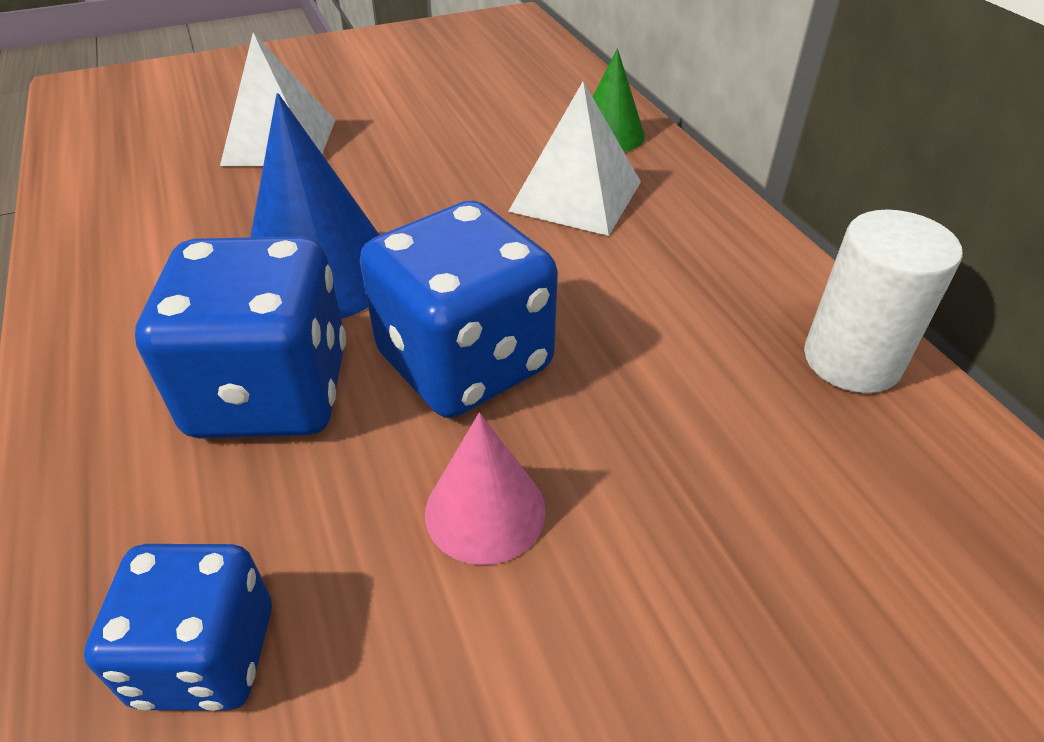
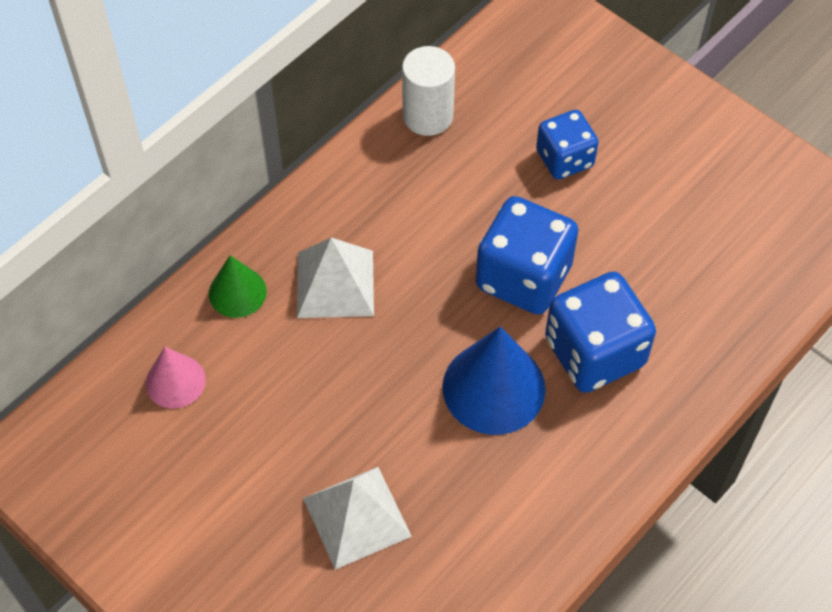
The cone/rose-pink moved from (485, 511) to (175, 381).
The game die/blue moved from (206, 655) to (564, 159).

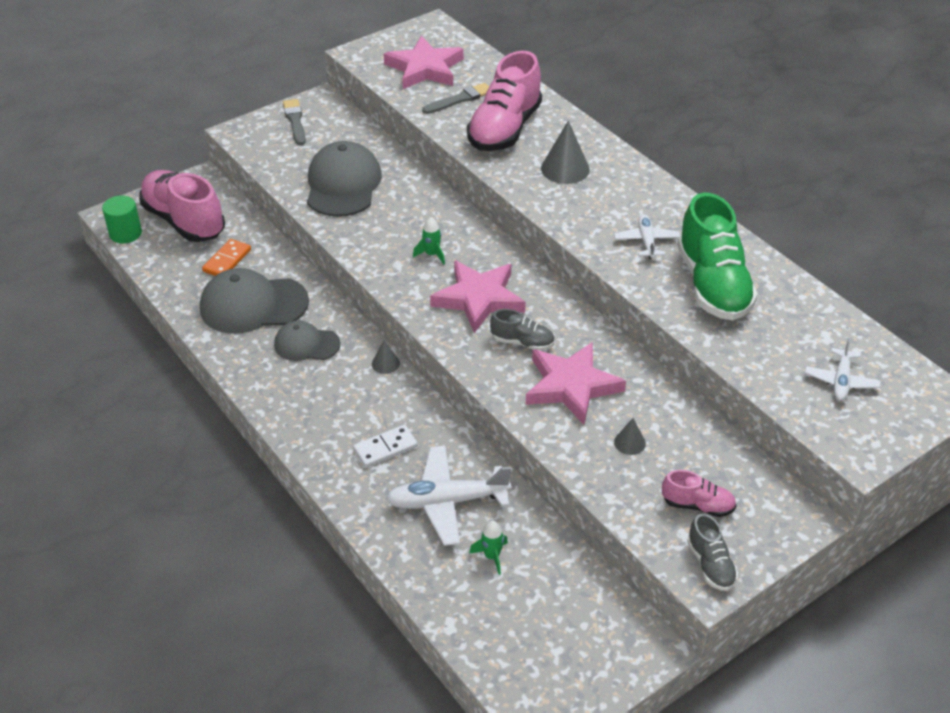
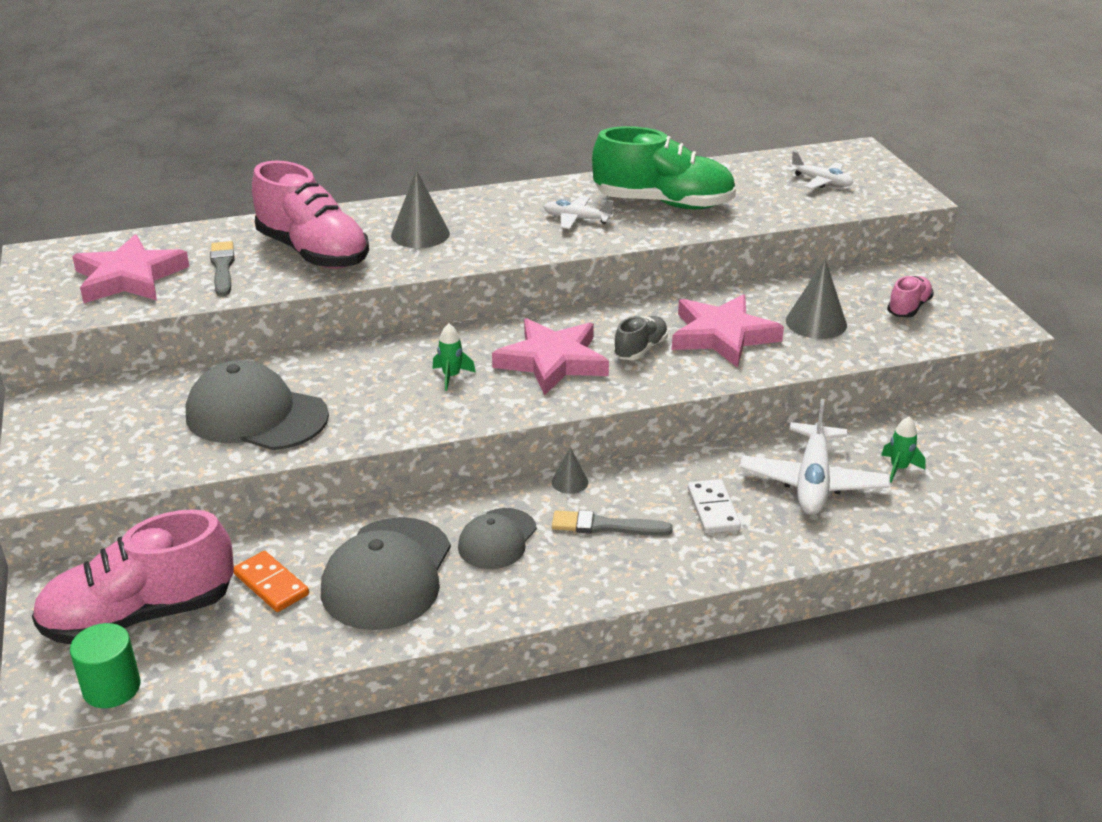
The paintbrush/grey moved from (295, 121) to (605, 526).
The cone/grey at (629, 442) changed to 1.84 times the size.
The shoe/grey at (710, 565) disappeared.

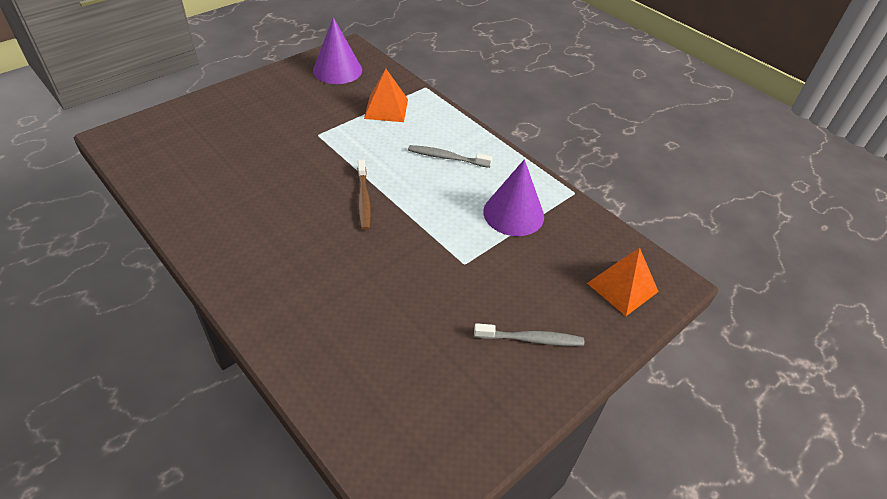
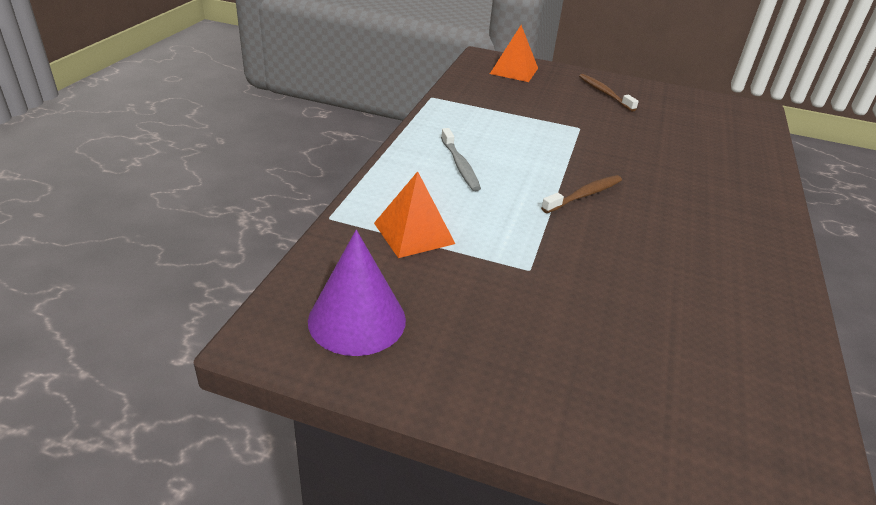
The cone/violet at (513, 214) disappeared.
The dental brush/grey at (530, 339) became the dental brush/dark brown at (604, 93).

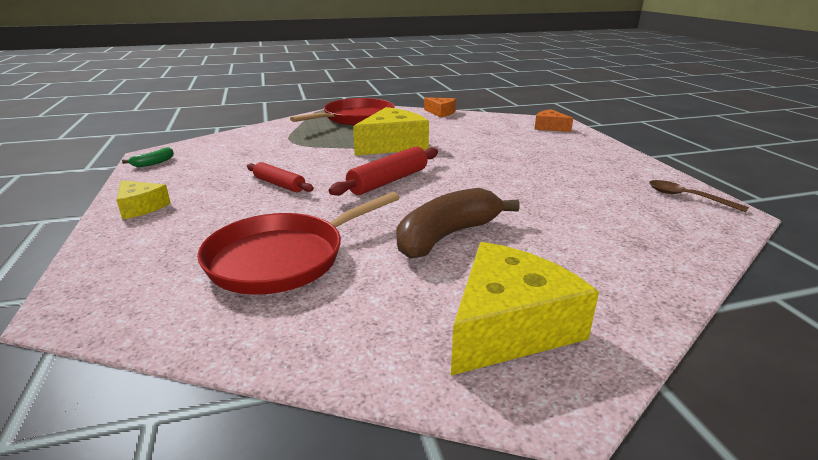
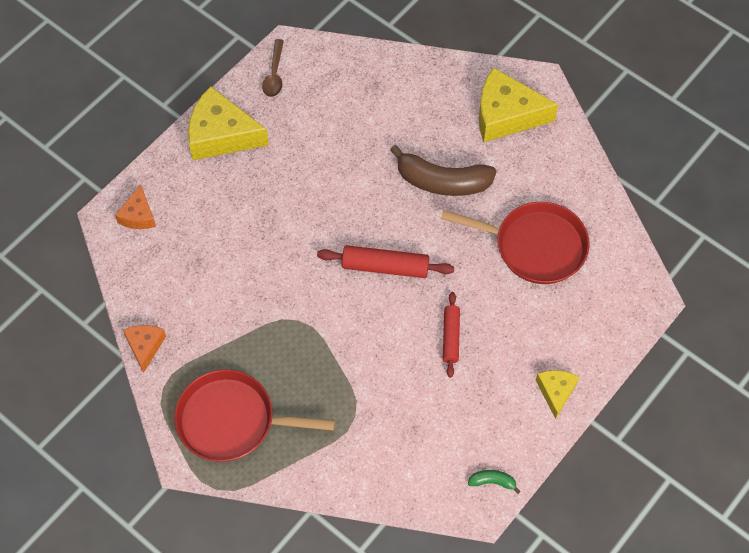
The cheese wedge/bright yellow moved from (392, 145) to (221, 135).

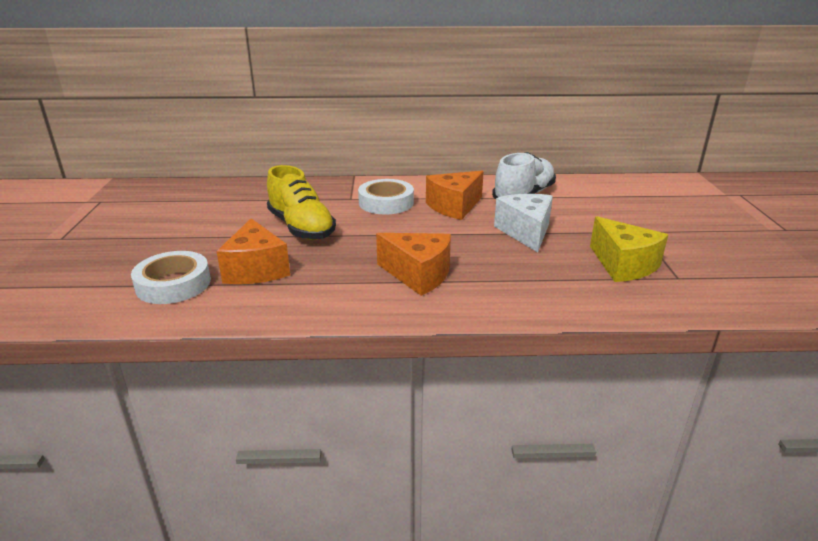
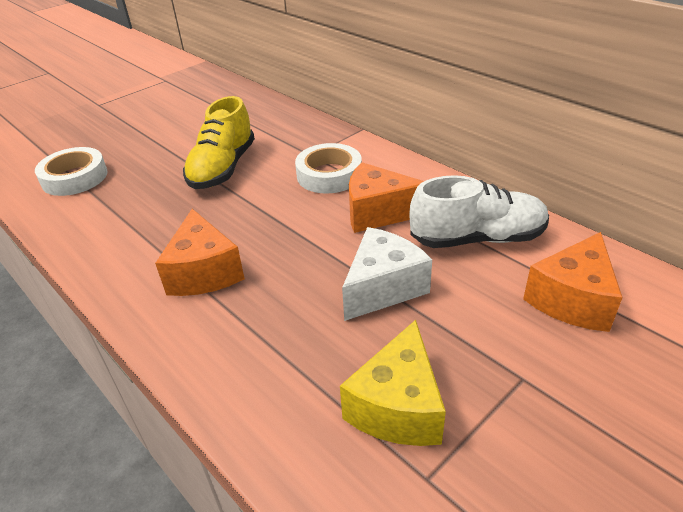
The cheese wedge/bright orange moved from (256, 269) to (572, 300).

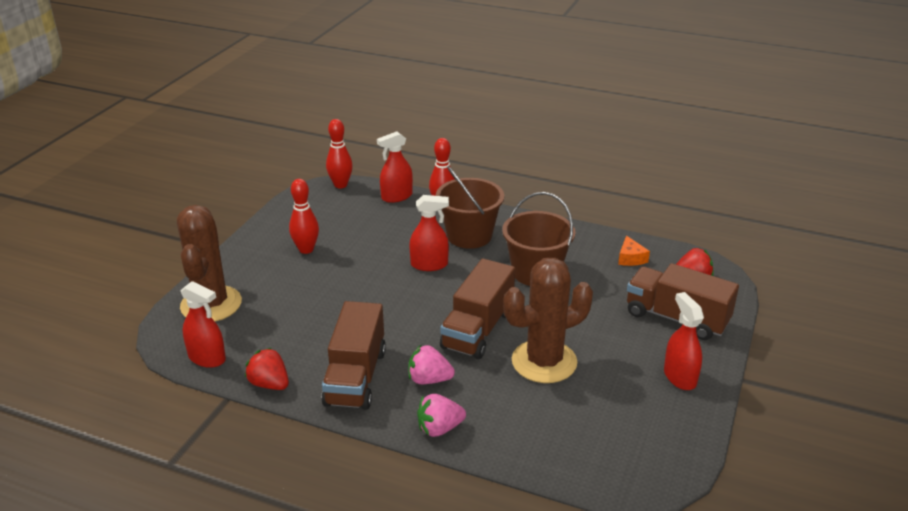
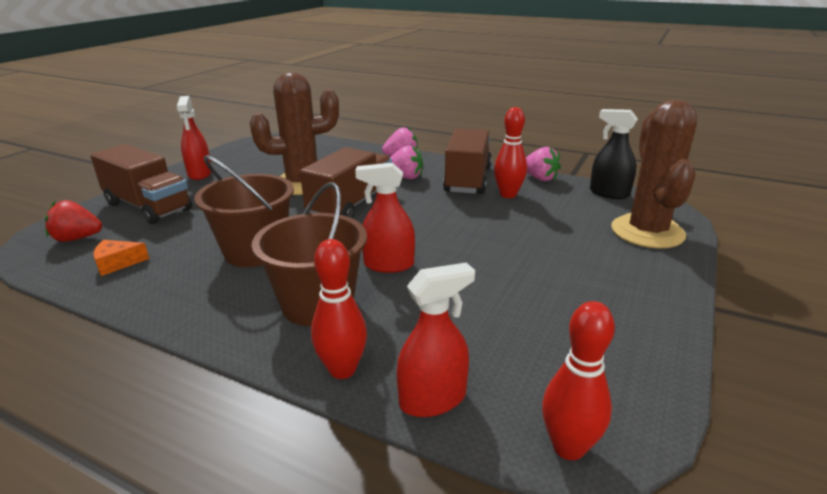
The bowling pin/scarlet moved from (306, 249) to (508, 195).
The cheese wedge/bright orange at (630, 258) turned 105 degrees counterclockwise.
The spray cleaner/scarlet at (207, 358) became the spray cleaner/jet-black at (609, 193).
The toy strawberry/scarlet at (269, 384) became the toy strawberry/rose-pink at (540, 178).

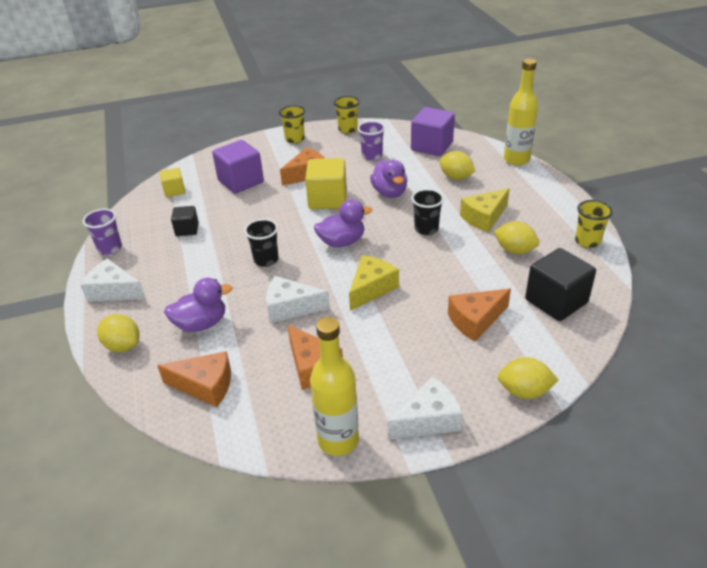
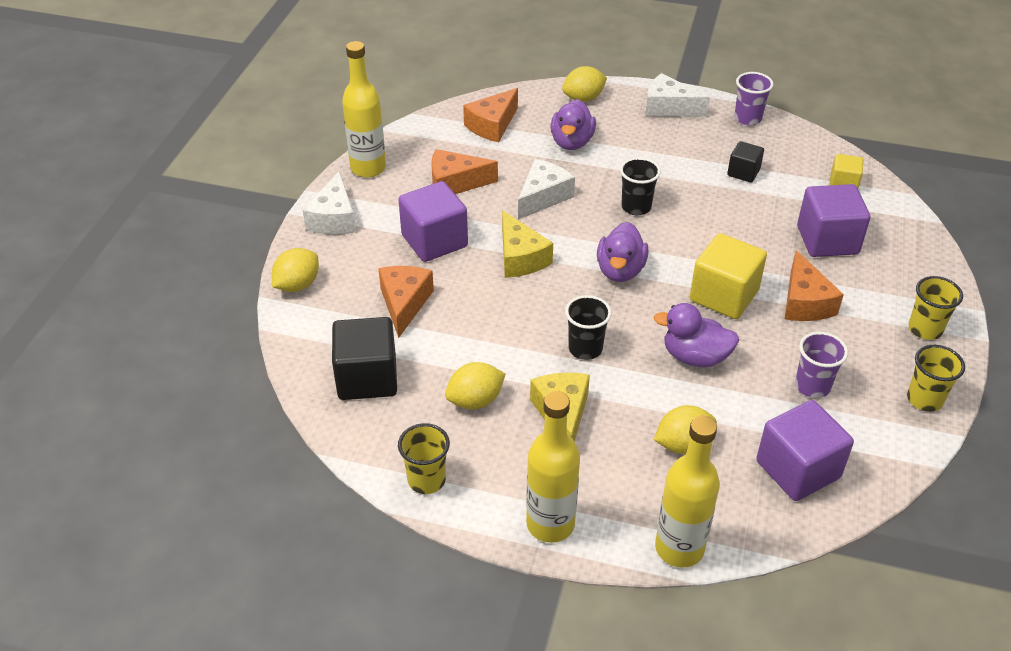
The cheese wedge/snow-white at (114, 291) turned 120 degrees counterclockwise.
The block/violet at (434, 241) appeared.
The drink bottle/bright yellow at (550, 524) appeared.

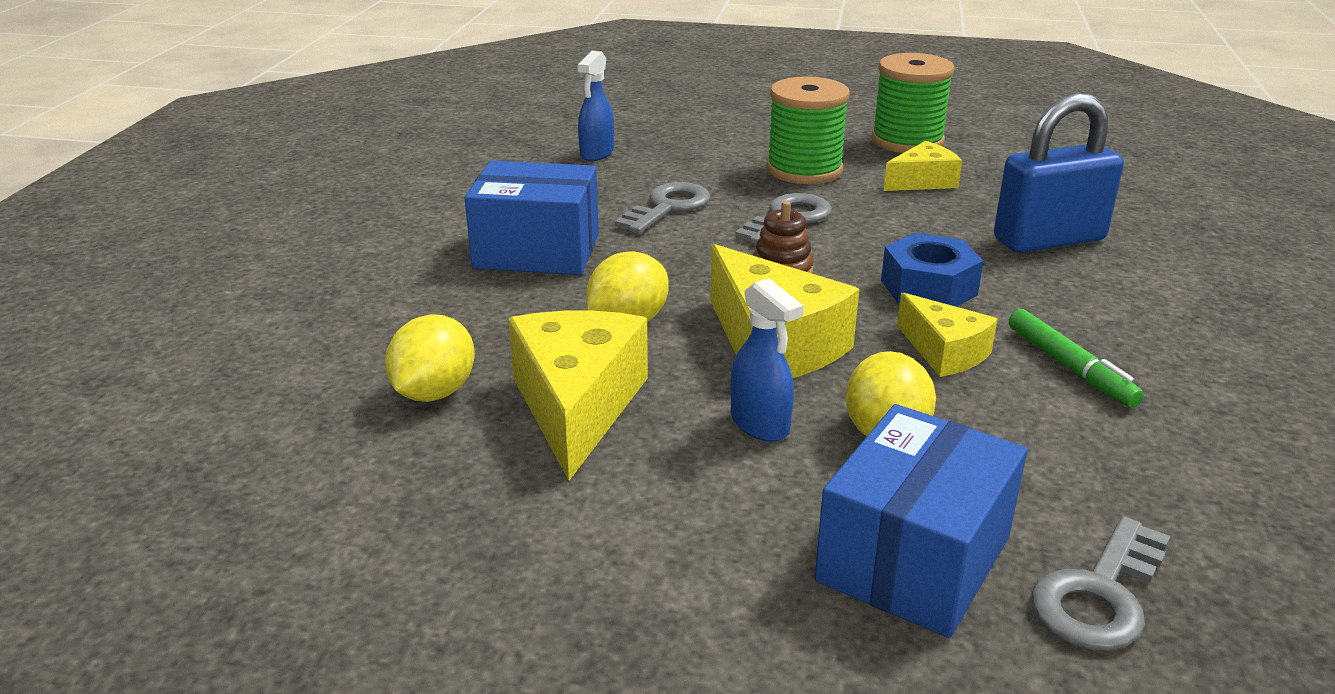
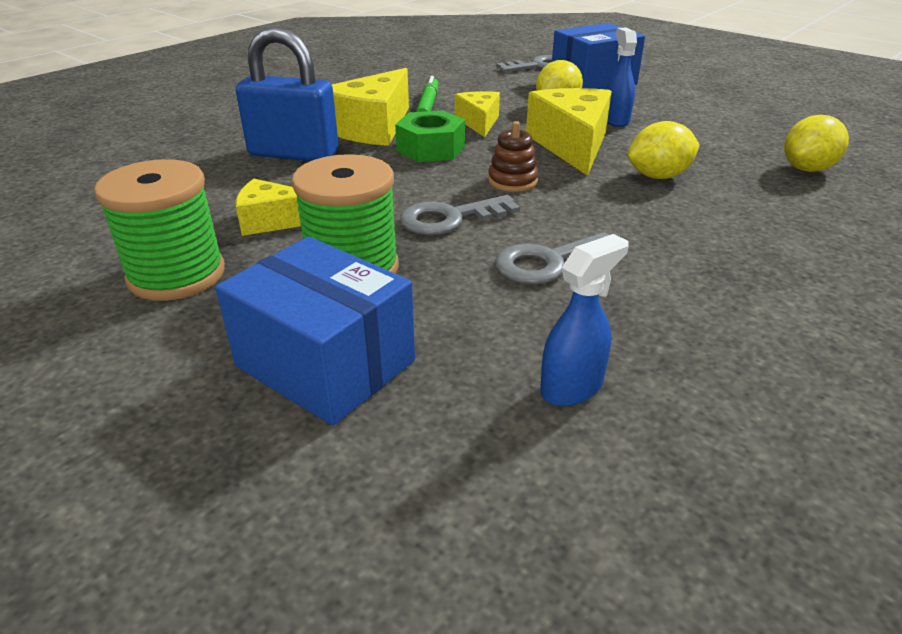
The package/blue moved from (537, 251) to (325, 363).
The hex nut/blue at (928, 287) became the hex nut/green at (430, 148).
The cheese wedge/bright yellow moved from (577, 406) to (372, 128).

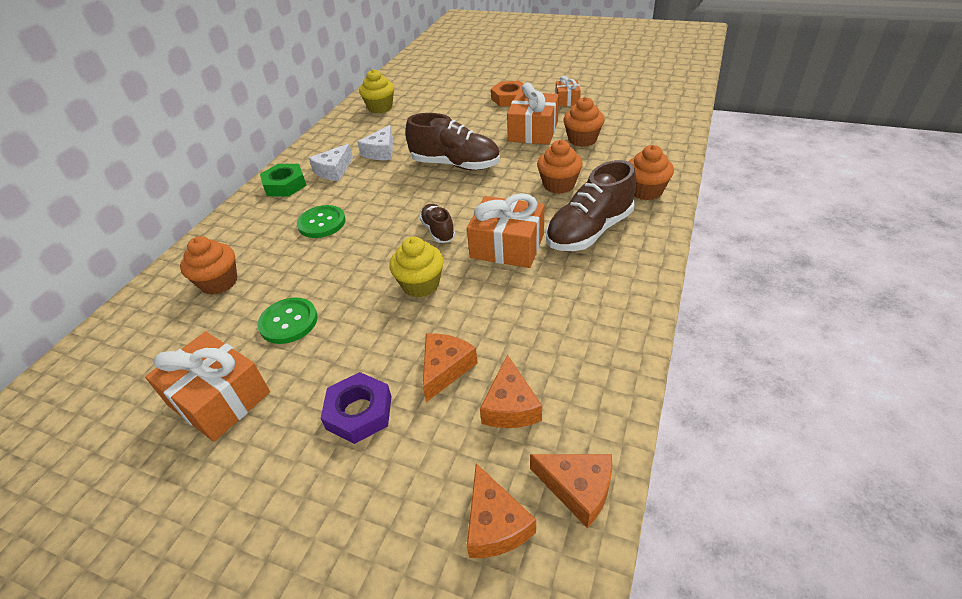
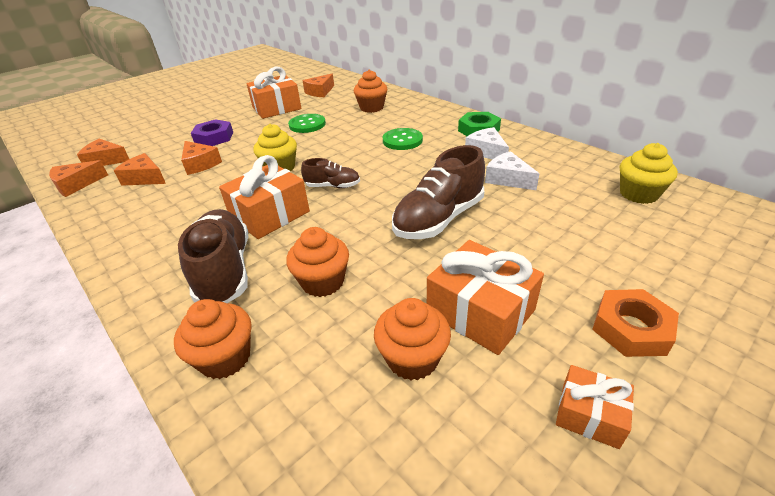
The cheese wedge/bright orange at (320, 92) appeared.

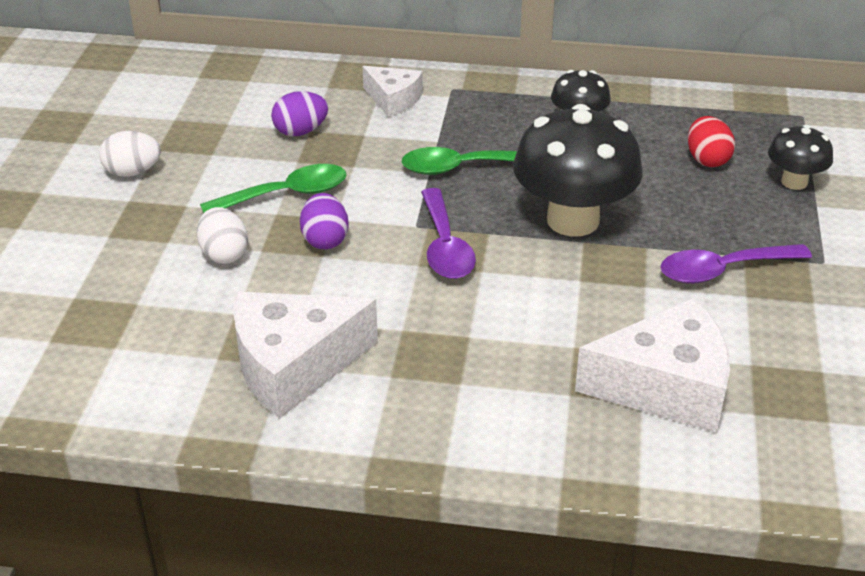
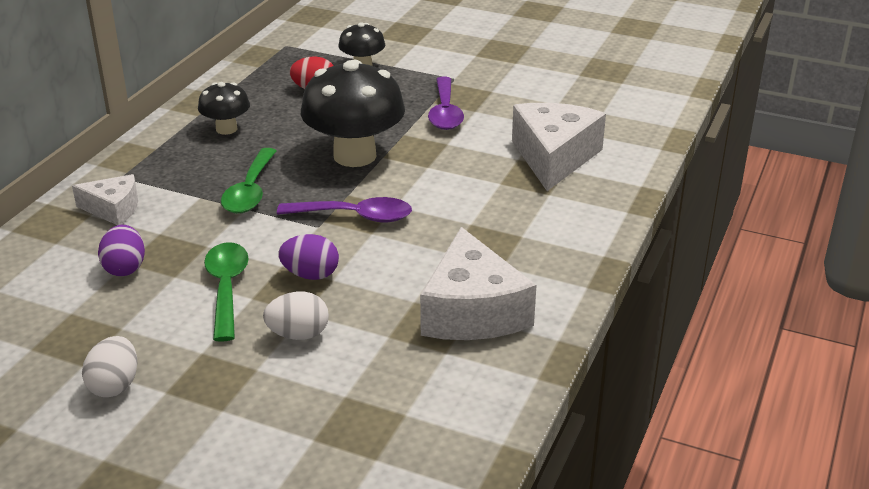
The cheese wedge/snow-white at (393, 99) turned 45 degrees clockwise.

